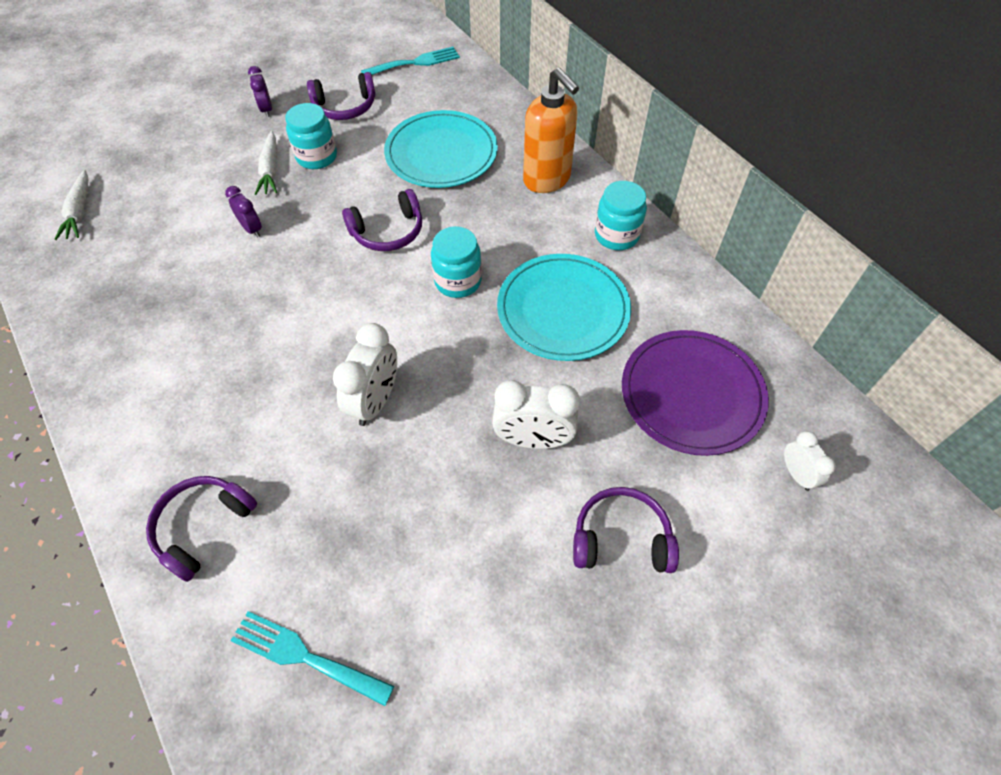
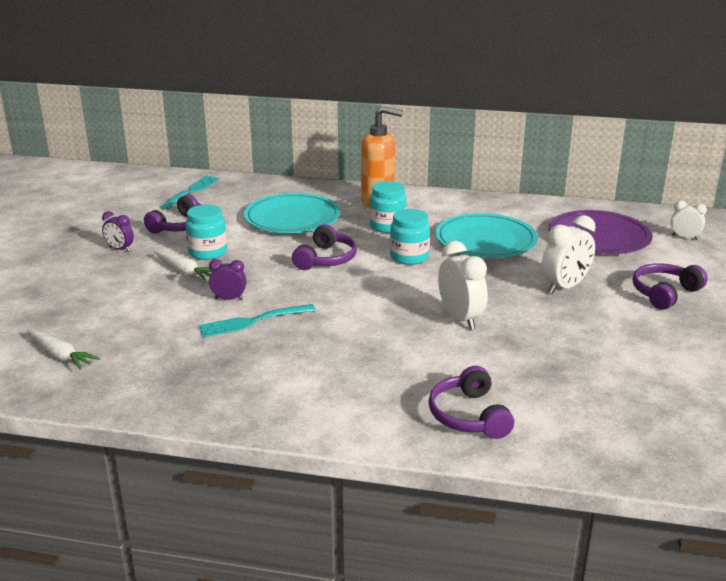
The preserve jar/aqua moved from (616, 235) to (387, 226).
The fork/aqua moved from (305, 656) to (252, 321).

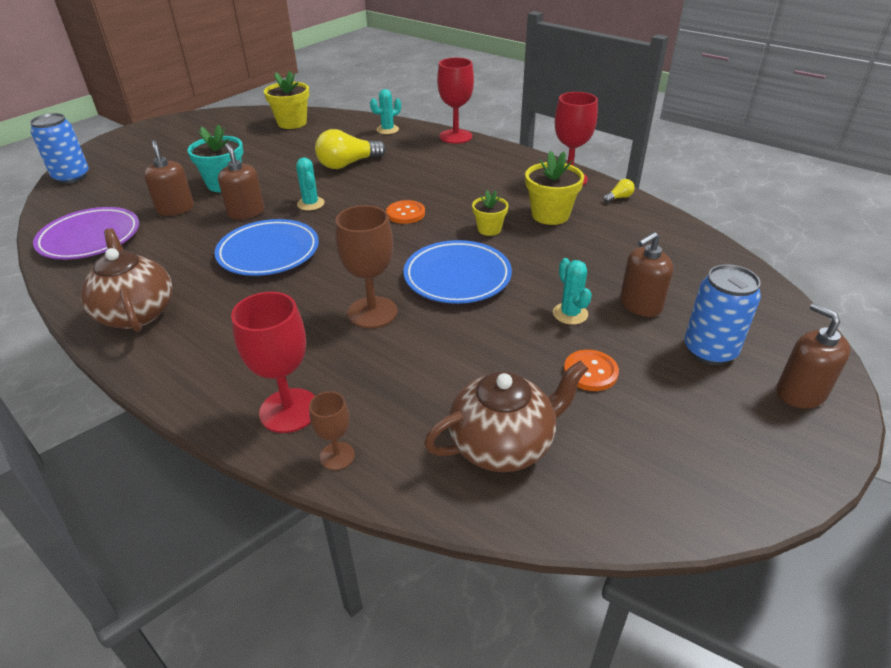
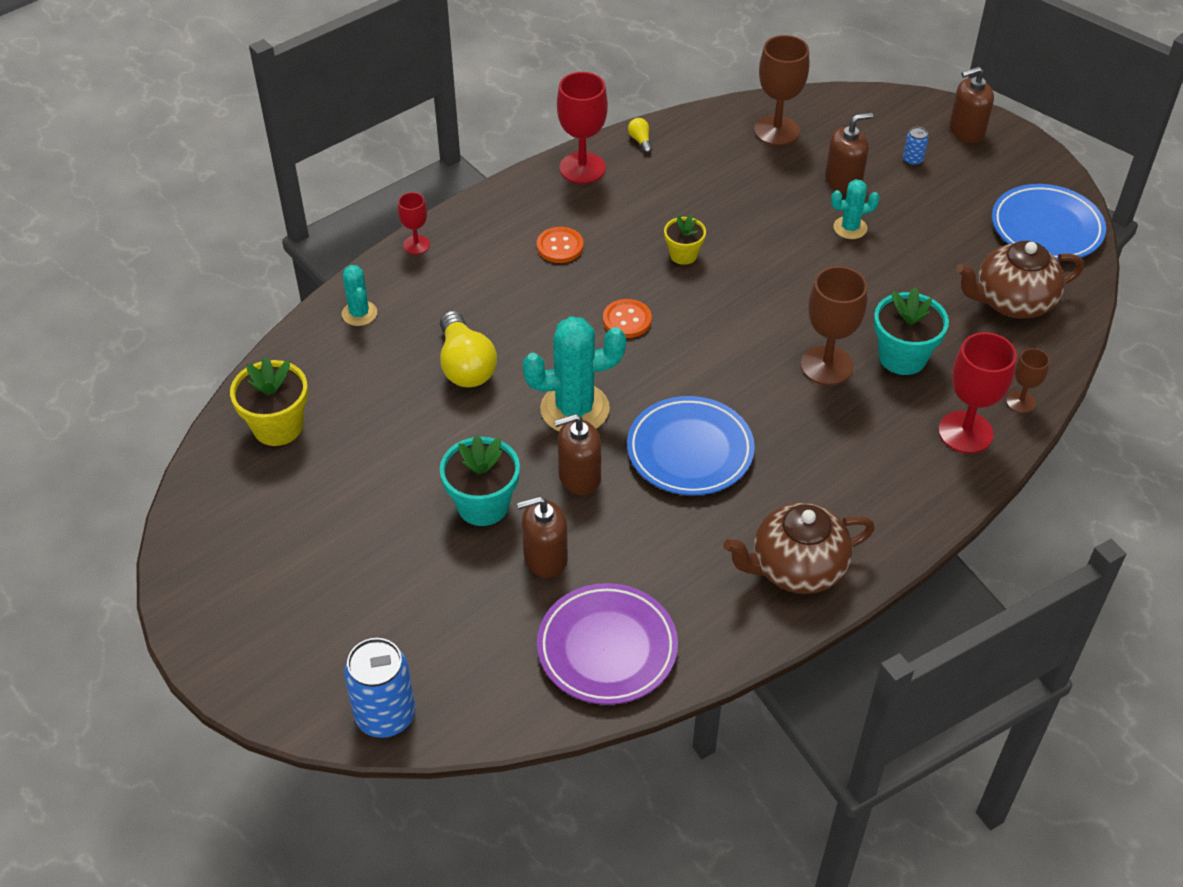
The wine glass/scarlet at (455, 136) changed to 0.55 times the size.
The plant pot/bright yellow at (550, 215) disappeared.
The saguaro cactus/aqua at (310, 204) changed to 1.84 times the size.
The pump bottle/dark brown at (640, 305) turned 90 degrees counterclockwise.
The flat dish/blue moved from (457, 277) to (1046, 228).
The can/blue at (709, 351) changed to 0.46 times the size.
The shirt button/bright orange moved from (590, 372) to (560, 246).
The china teapot/dark brown at (503, 444) turned 90 degrees counterclockwise.
The wine glass/dark brown at (776, 131) appeared.
The plant pot/aqua at (902, 357) appeared.

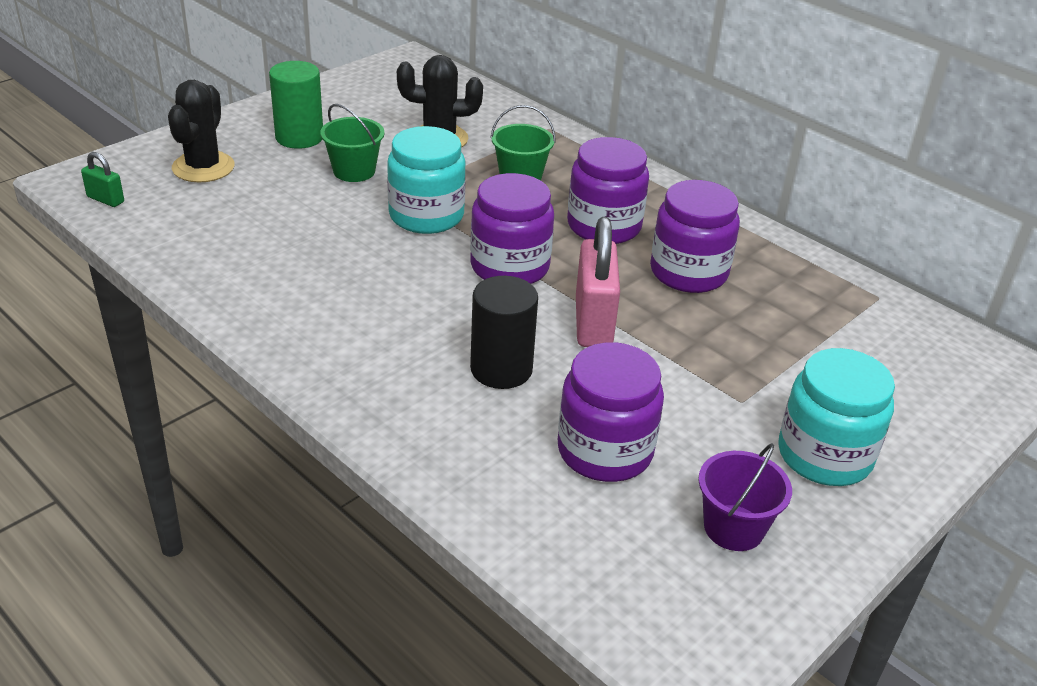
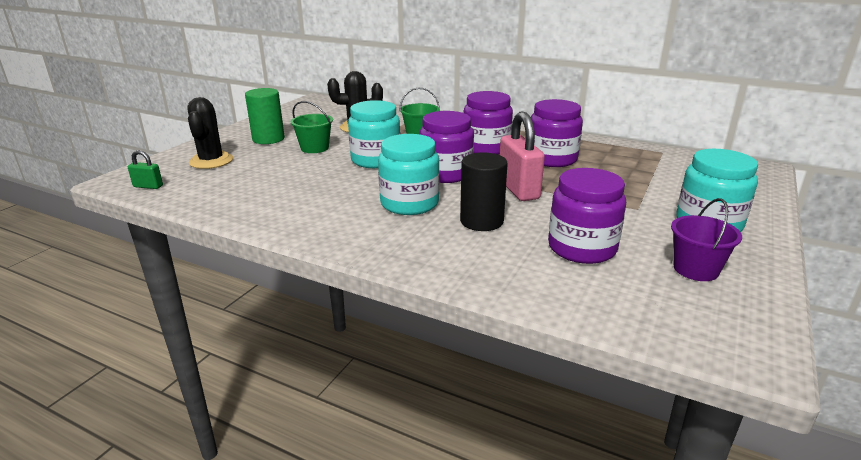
The preserve jar/aqua at (409, 203) appeared.

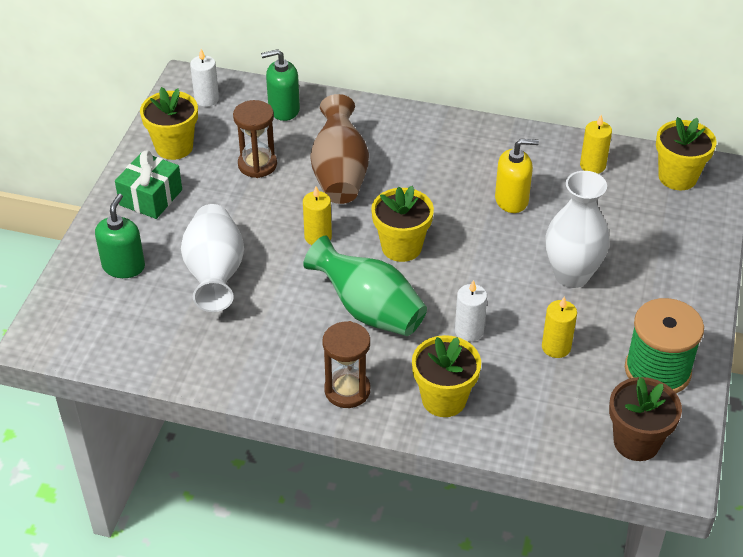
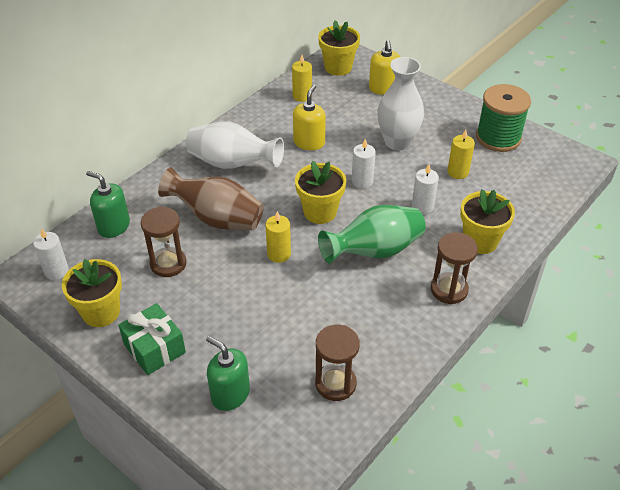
The pump bottle/green at (283, 109) turned 105 degrees clockwise.
The flower vase/snow-white moved from (215, 274) to (232, 164).
The plant pot/dark brown at (636, 442) disappeared.
The pump bottle/bright yellow at (383, 88) appeared.
The wax candle/snow-white at (362, 181) appeared.
The hourglass/dark brown at (335, 383) appeared.

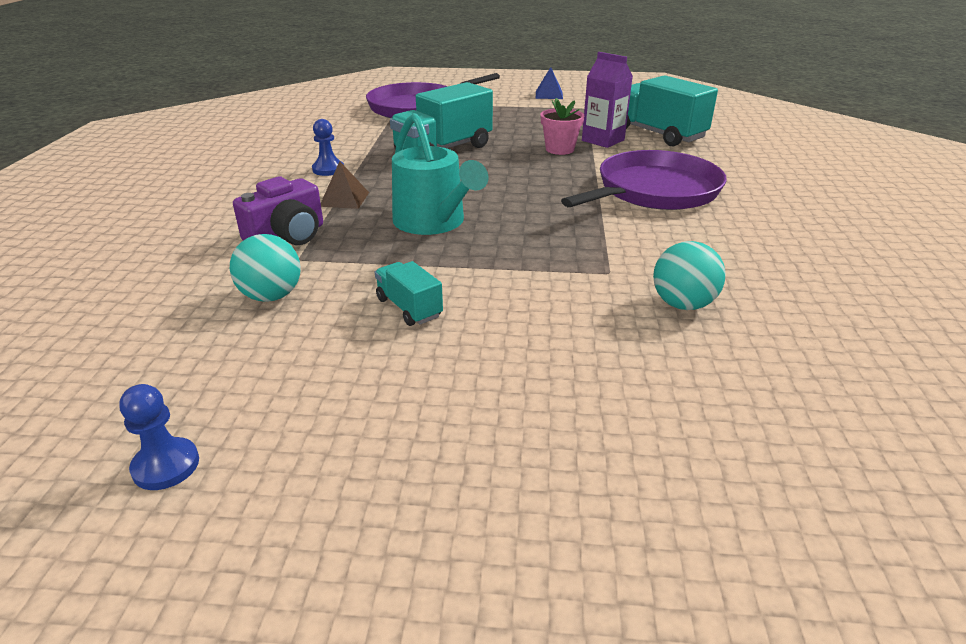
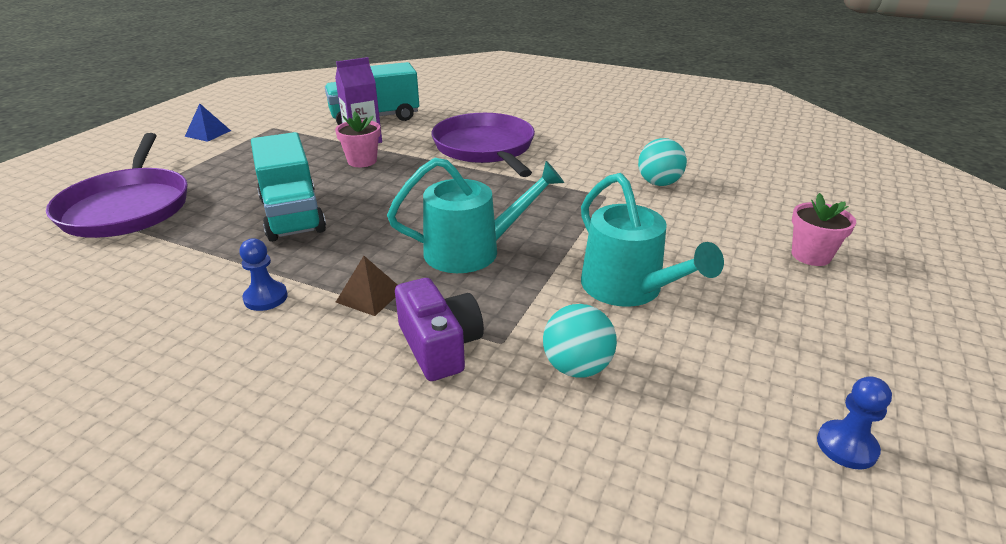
The truck/aqua at (409, 308) was replaced by the watering can/aqua at (628, 288).
The plant pot/rose-pink at (811, 255) appeared.

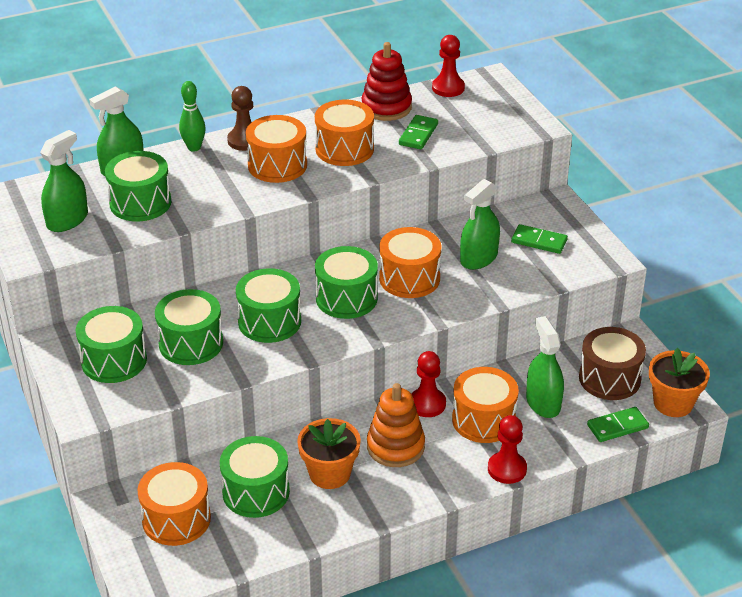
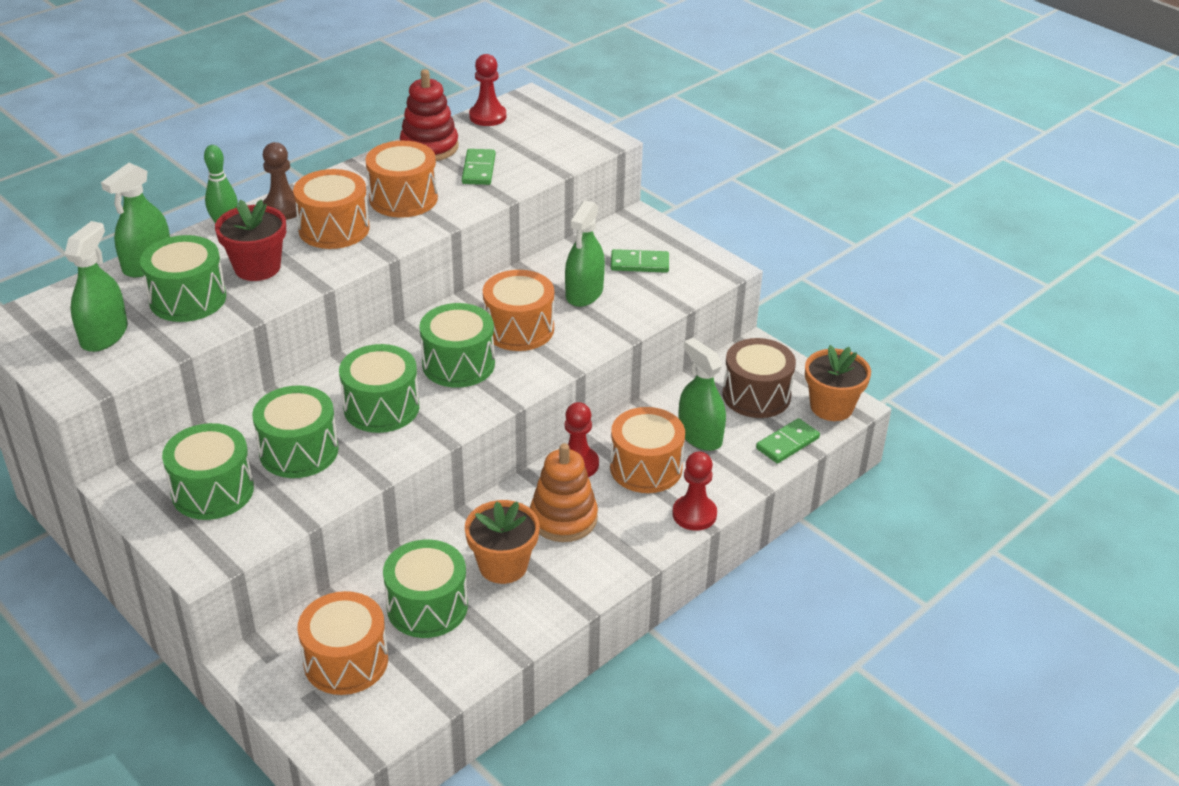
The plant pot/scarlet at (257, 267) appeared.

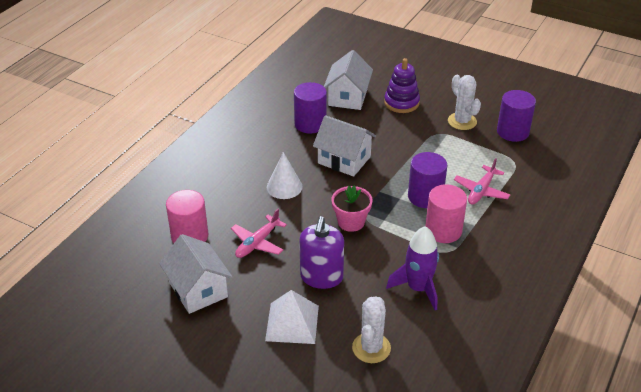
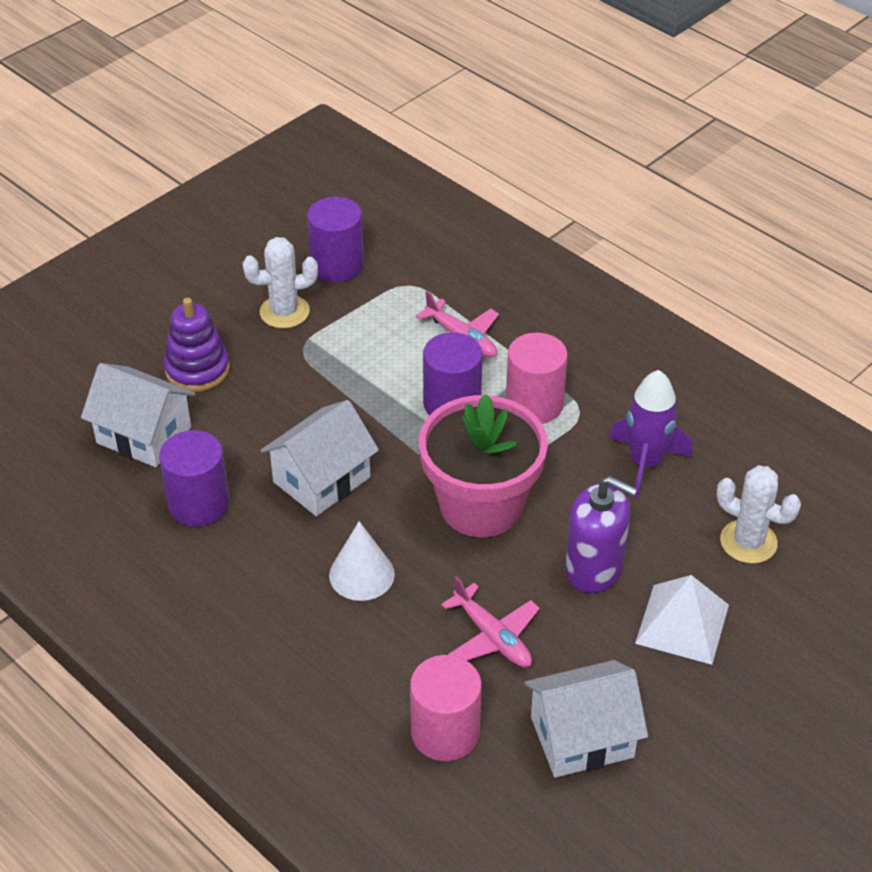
The plant pot/rose-pink at (351, 222) changed to 1.84 times the size.

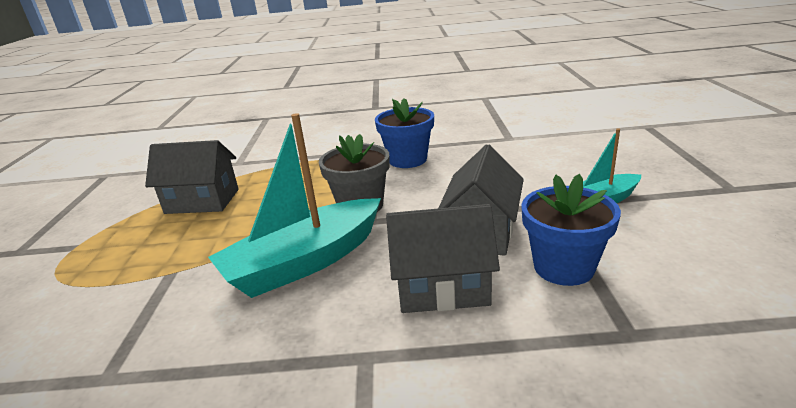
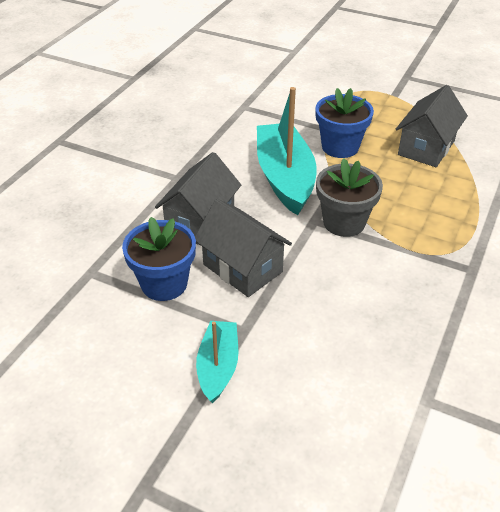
The plant pot/blue moved from (407, 160) to (340, 147).

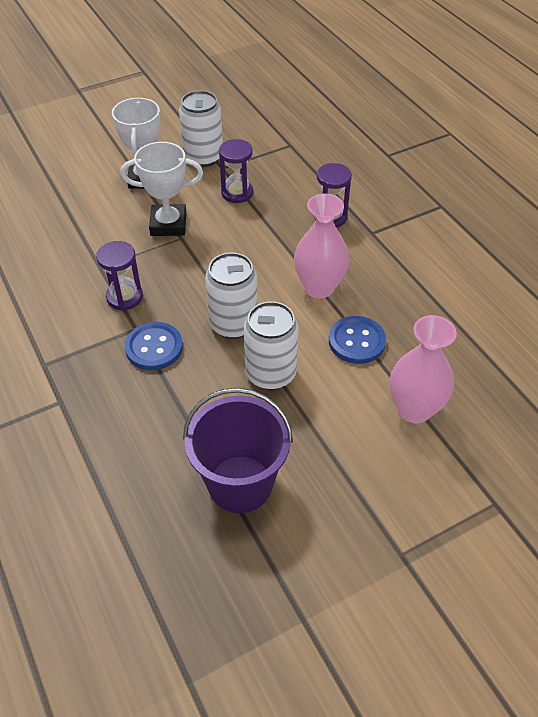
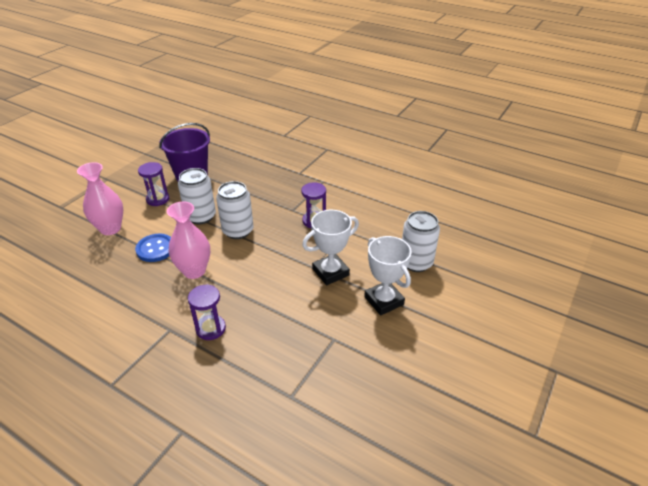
The can/snow-white moved from (203, 157) to (416, 262).
The hourglass/violet moved from (237, 193) to (158, 199).
The shirt button/blue at (154, 347) disappeared.

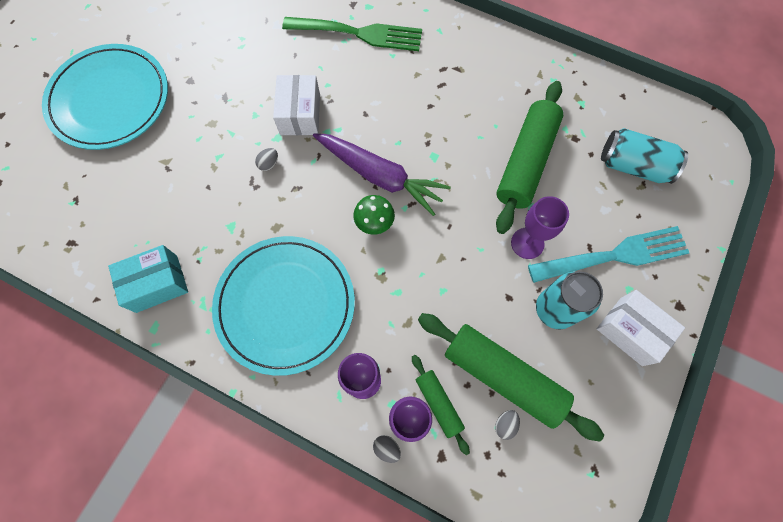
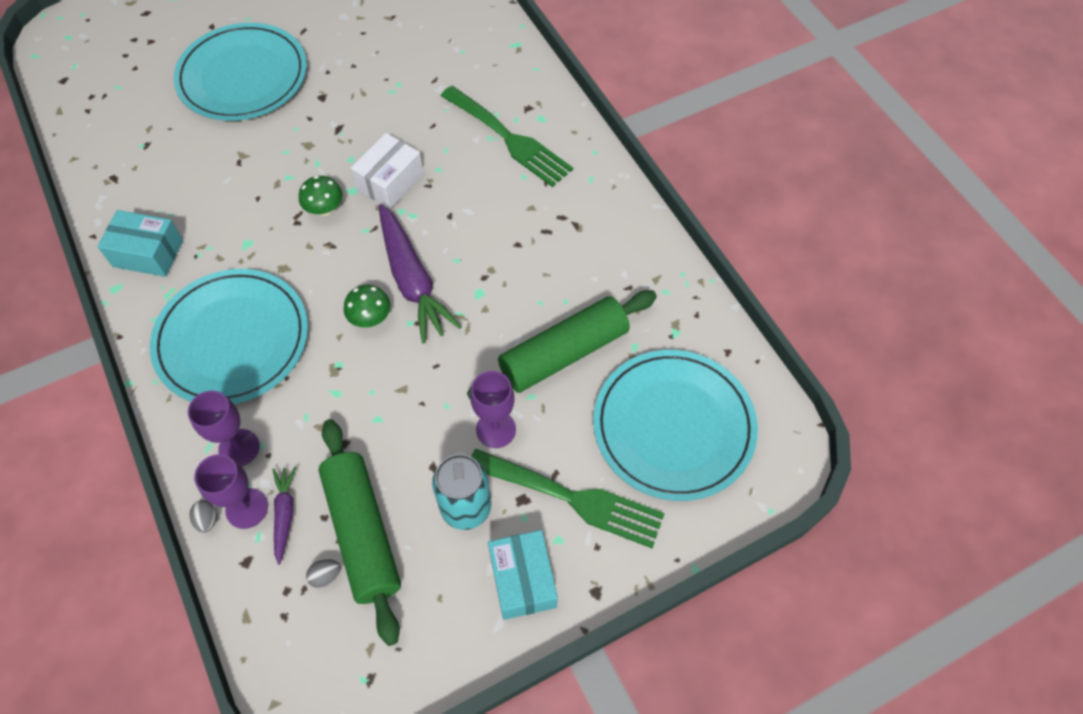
The can/aqua at (633, 166) was replaced by the flat dish/aqua at (673, 426).
The egg/grey at (269, 164) was replaced by the fungus/green at (325, 209).
The fork/aqua at (615, 255) became the fork/green at (573, 498).
The package/snow-white at (631, 331) became the package/aqua at (522, 580).
The rolling pin/green at (439, 403) was replaced by the toy carrot/violet at (284, 514).

